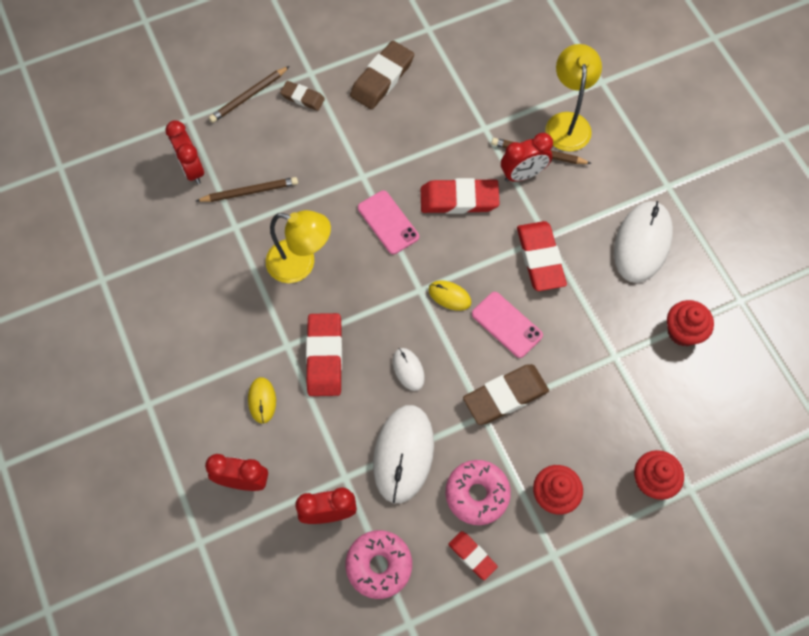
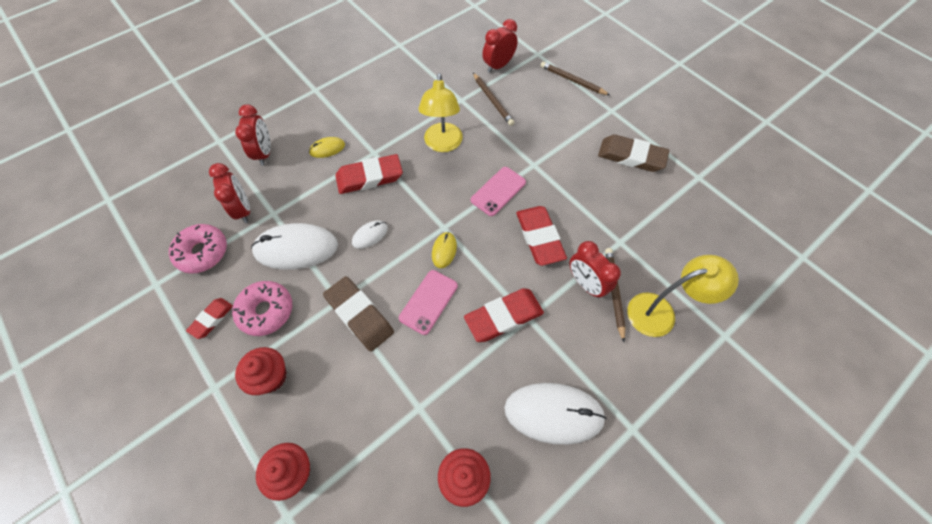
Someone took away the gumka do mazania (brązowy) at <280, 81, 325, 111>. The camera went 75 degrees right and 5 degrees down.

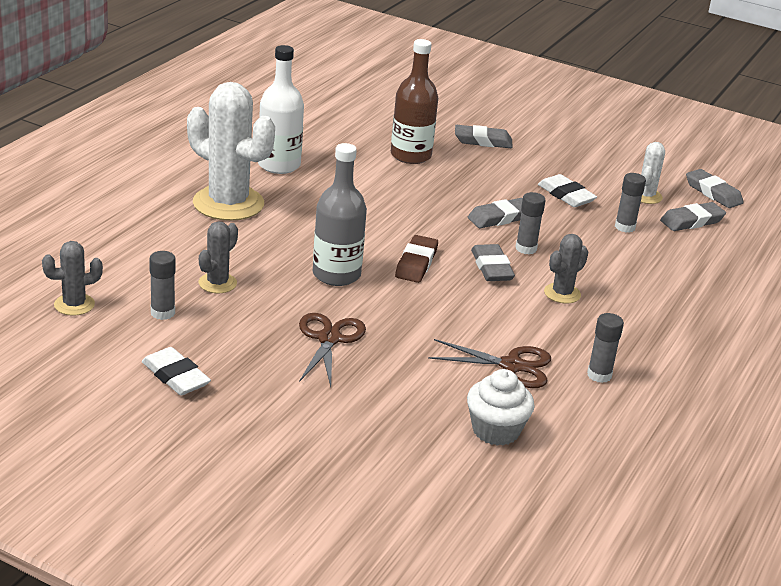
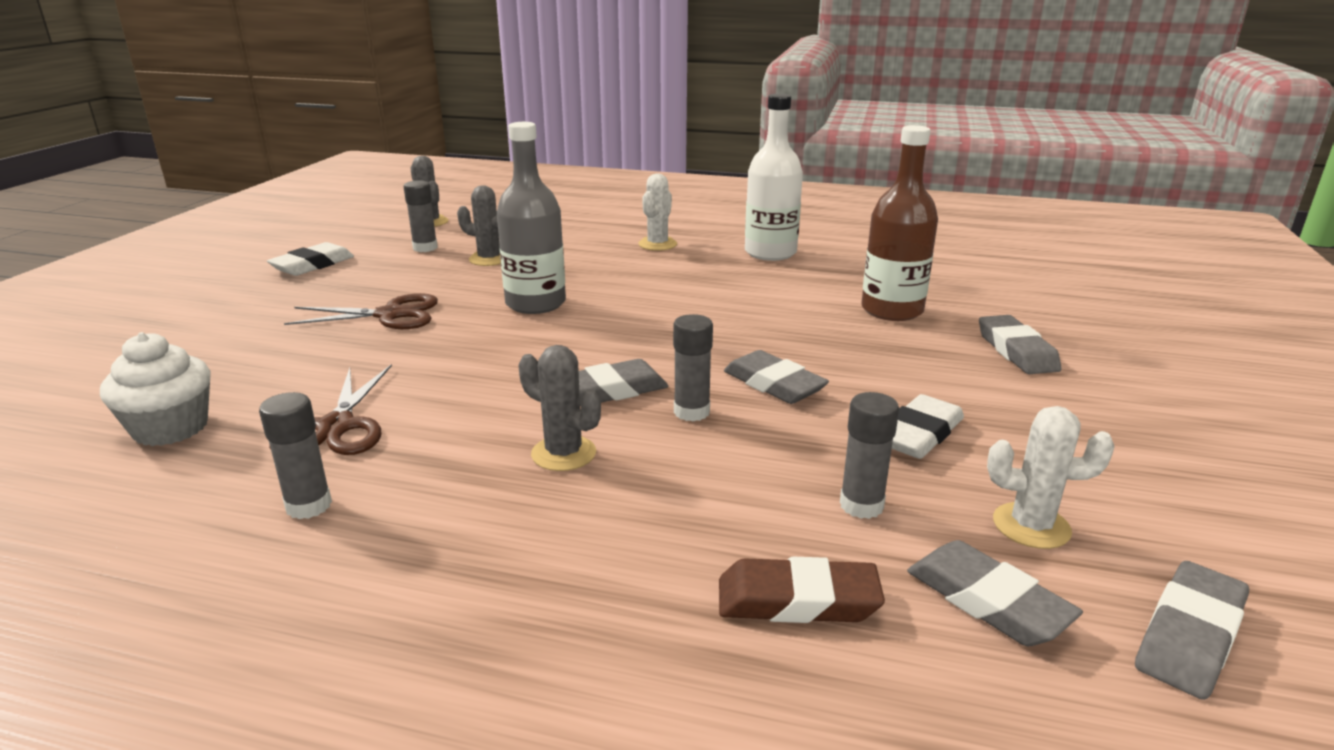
Someone scaled the kaktus (biały) at <187, 82, 275, 221> by 0.49. Someone carried the gumka do mazania (brązowy) from <395, 235, 438, 283> to <719, 557, 885, 623>. The camera went 80 degrees right and 5 degrees down.

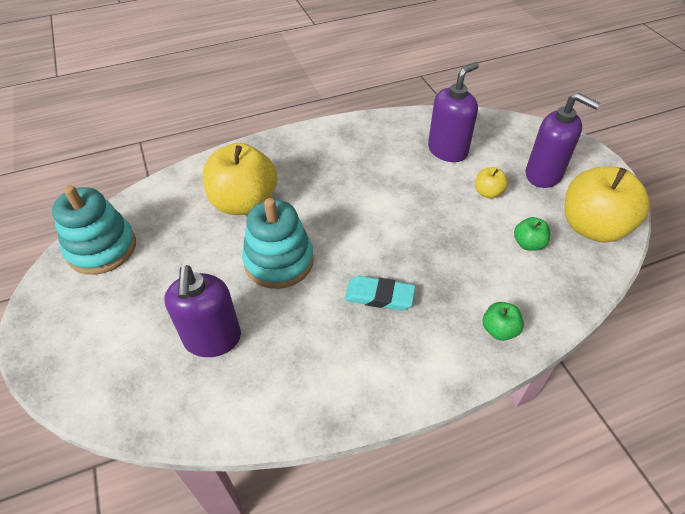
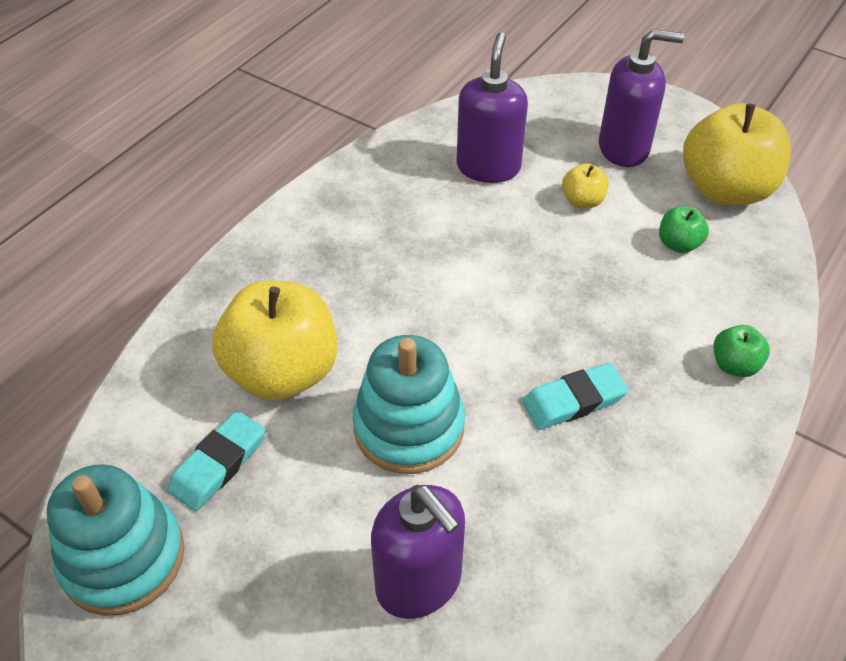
Someone put down the gumka do mazania (turkusowy) at <168, 411, 265, 511>. The camera went 35 degrees left and 0 degrees up.

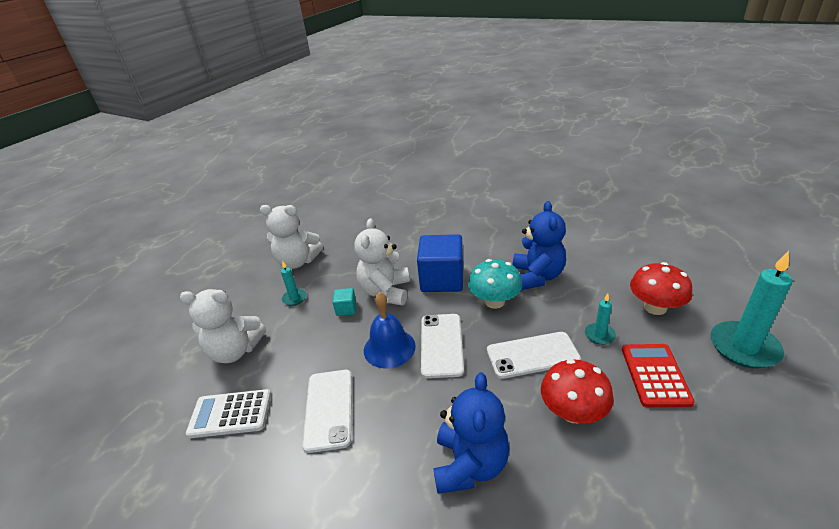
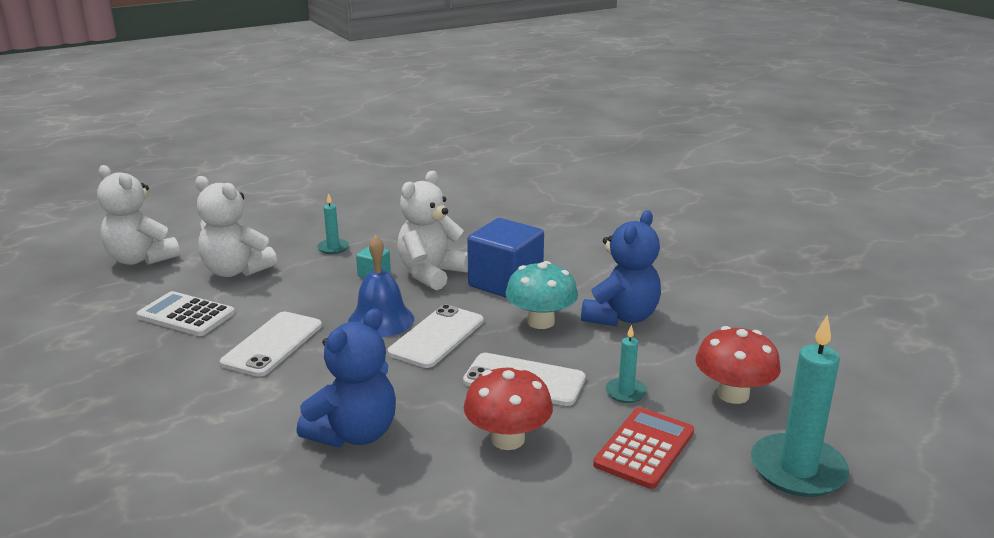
Someone carried the miś (biały) from <260, 205, 323, 269> to <97, 165, 180, 265>. The camera went 25 degrees right and 10 degrees down.

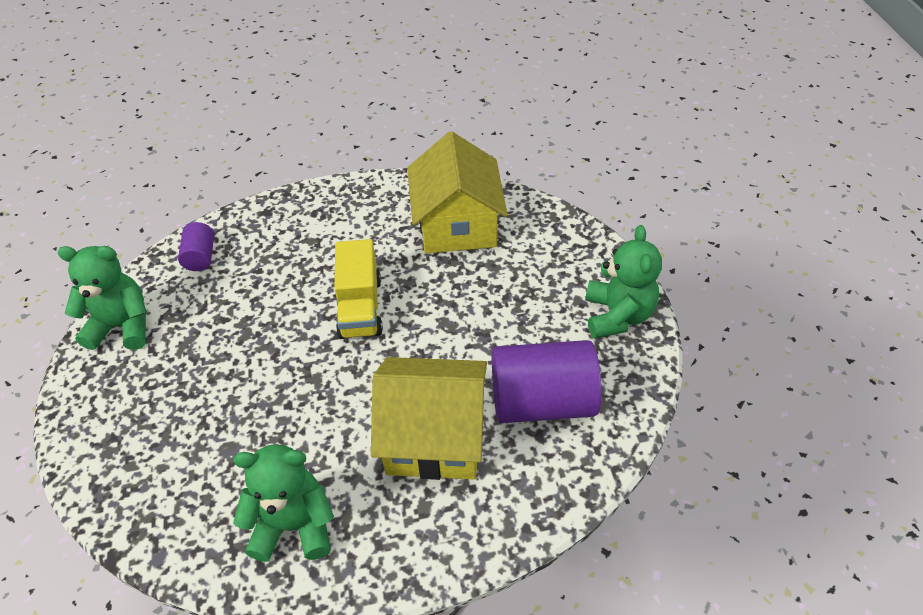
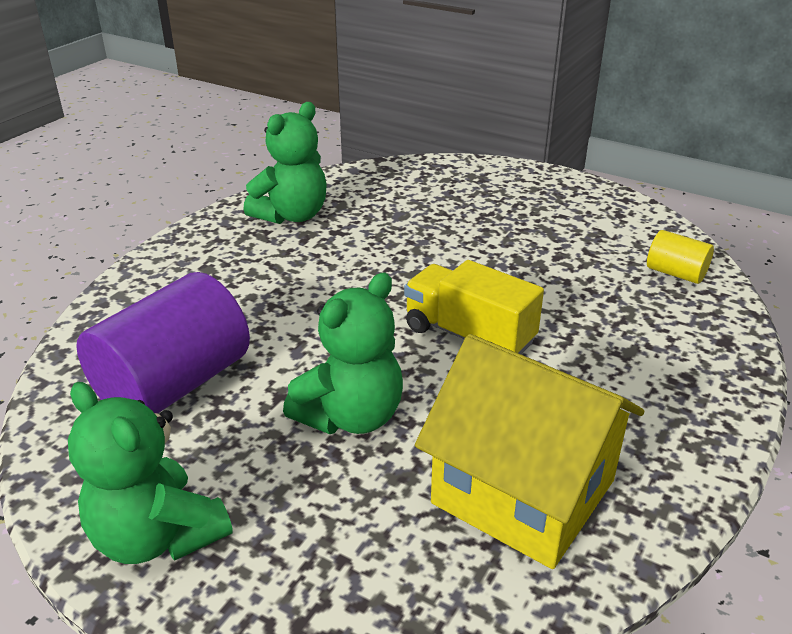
Someone repainted the walec (fioletowy) at <178, 222, 214, 271>, which became the walec (żółty) at <647, 230, 714, 284>. Someone carried the miś (zielony) from <58, 246, 147, 350> to <283, 272, 403, 434>. Someone took away the domek (żółty) at <371, 357, 487, 480>. The camera went 130 degrees right and 15 degrees down.

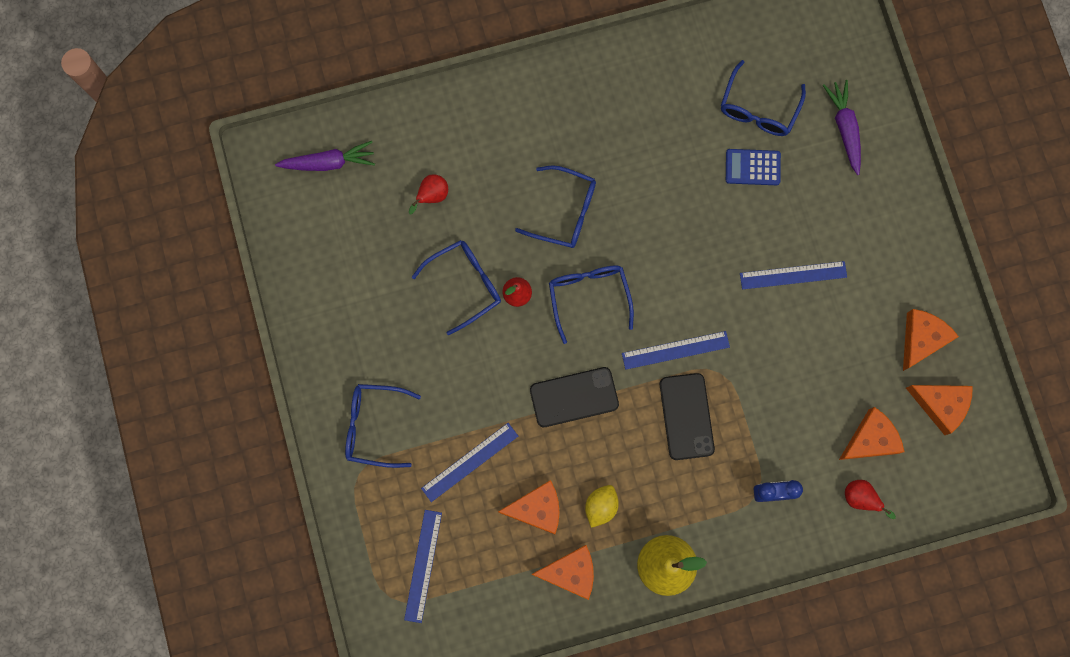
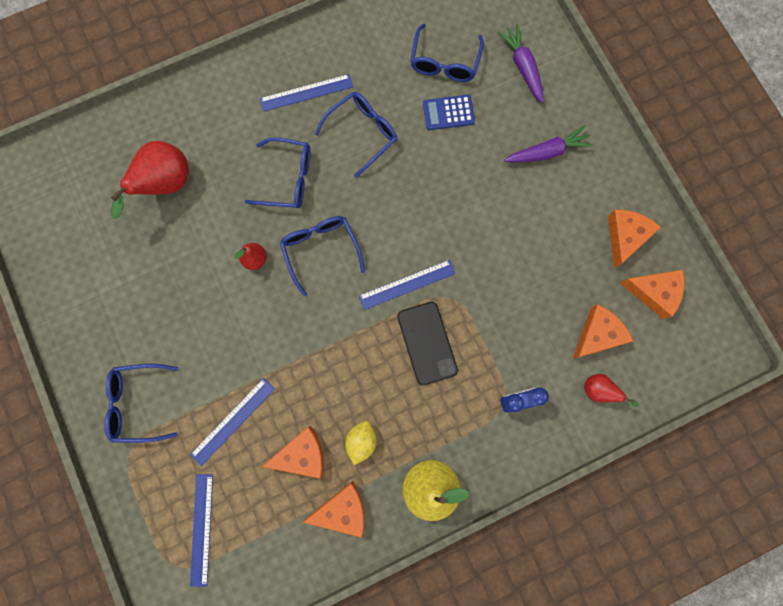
Someone carried the marchewka (fioletowy) from <275, 141, 375, 171> to <504, 125, 594, 163>. Someone scaled the gruszka (czerwony) at <409, 174, 448, 214> by 1.94. Someone carried the okulary (niebieski) from <412, 240, 501, 335> to <315, 92, 397, 178>. Someone carried the linijka (niebieski) from <740, 261, 847, 290> to <260, 74, 353, 112>. Someone took away the telefon (czarny) at <530, 367, 619, 427>. The camera went 10 degrees left and 0 degrees up.

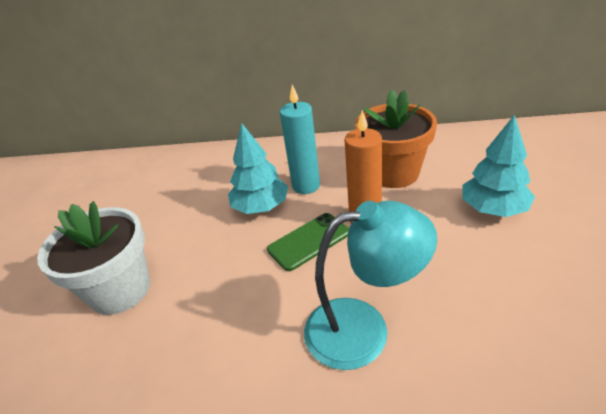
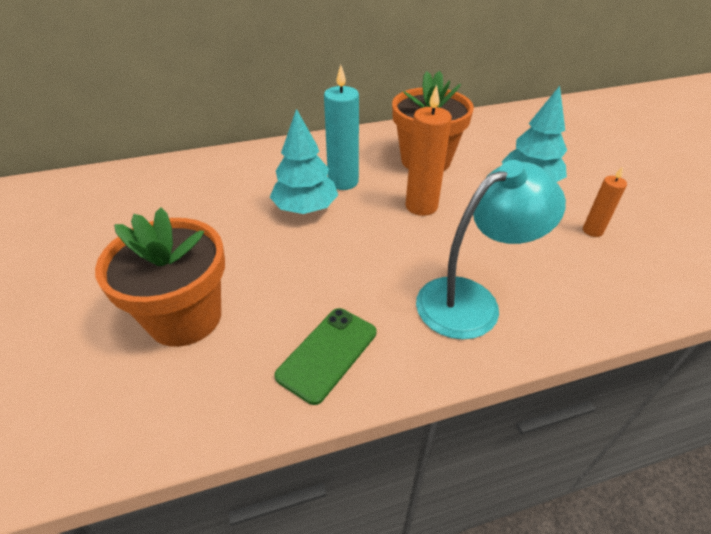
Someone repainted the doniczka (biały) at <37, 201, 150, 315>, which became the doniczka (pomarańczowy) at <95, 207, 225, 347>. Someone carried the telefon (zielony) from <267, 213, 349, 271> to <274, 308, 376, 405>. Someone put down the świeca (pomarańczowy) at <583, 167, 627, 237>. The camera went 25 degrees left and 5 degrees up.

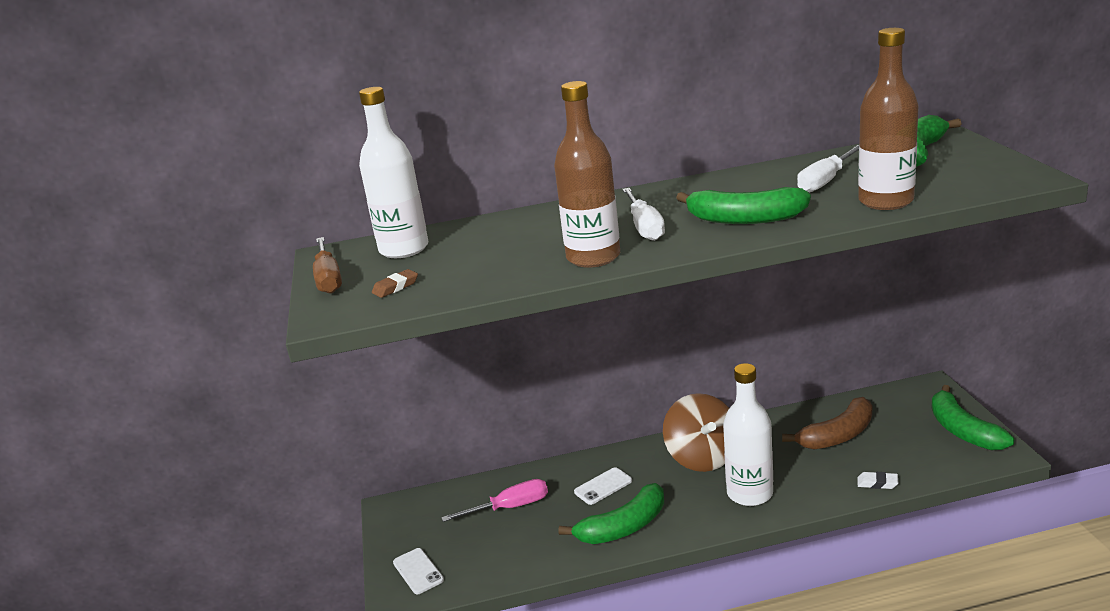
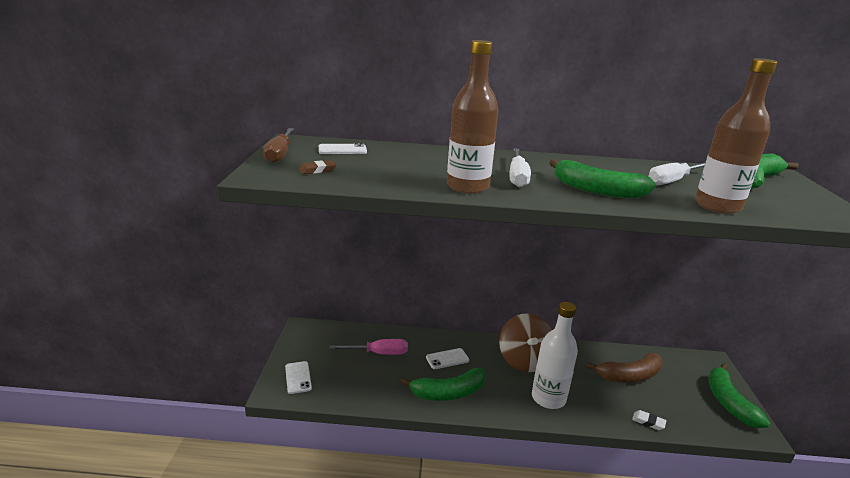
Someone swapped the butelka (biały) at <359, 87, 428, 258> for the telefon (biały) at <319, 143, 367, 154>. The camera went 10 degrees right and 0 degrees up.

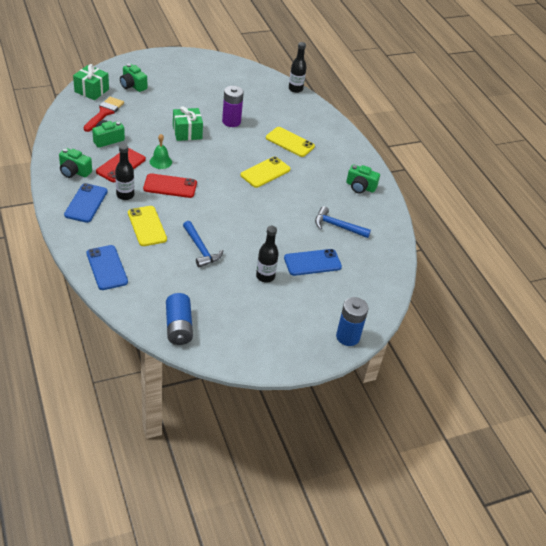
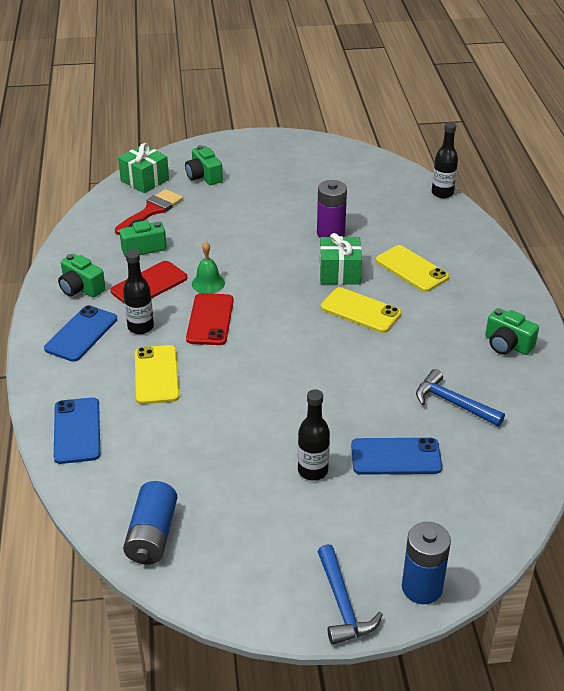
Someone carried the prezent (zielony) from <173, 106, 203, 141> to <320, 233, 362, 285>. Someone rotated the telefon (żółty) at <241, 156, 291, 188> by 60 degrees clockwise. Someone rotated the telefon (czerwony) at <143, 173, 197, 198> by 75 degrees clockwise. Someone carried the młotek (niebieski) from <183, 221, 223, 268> to <317, 544, 383, 645>. The camera went 20 degrees right and 5 degrees down.

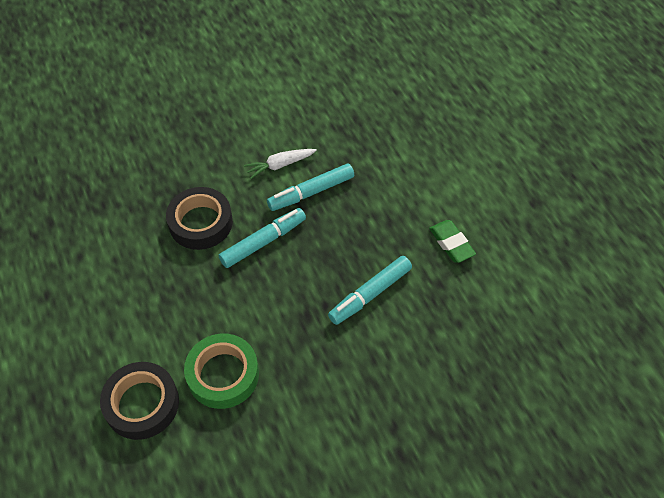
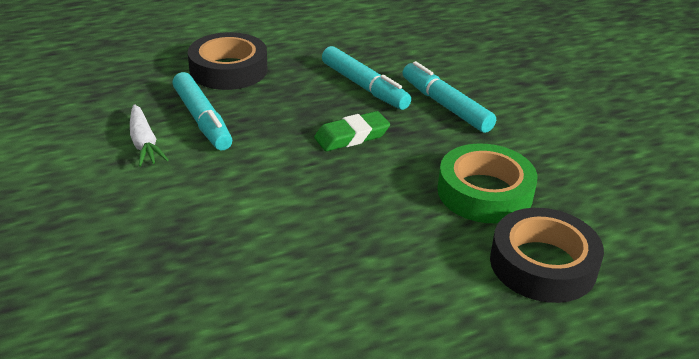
Someone carried the taśma klejąca (czarny) from <166, 187, 233, 250> to <188, 32, 268, 90>. Someone carried the flamaster (turkusowy) from <219, 208, 306, 268> to <402, 61, 496, 133>. Someone carried the gumka do mazania (zielony) from <429, 220, 476, 263> to <314, 111, 390, 151>. The camera went 90 degrees left and 20 degrees down.

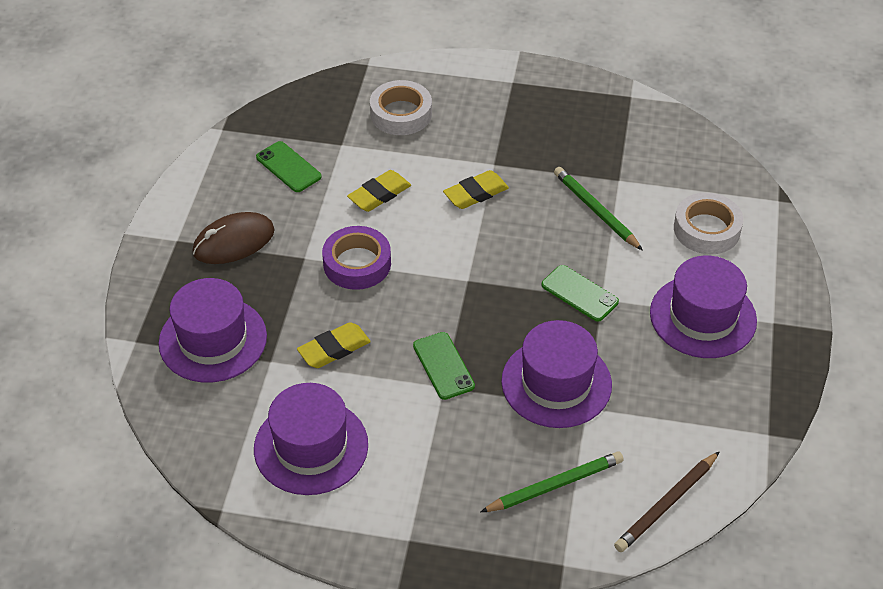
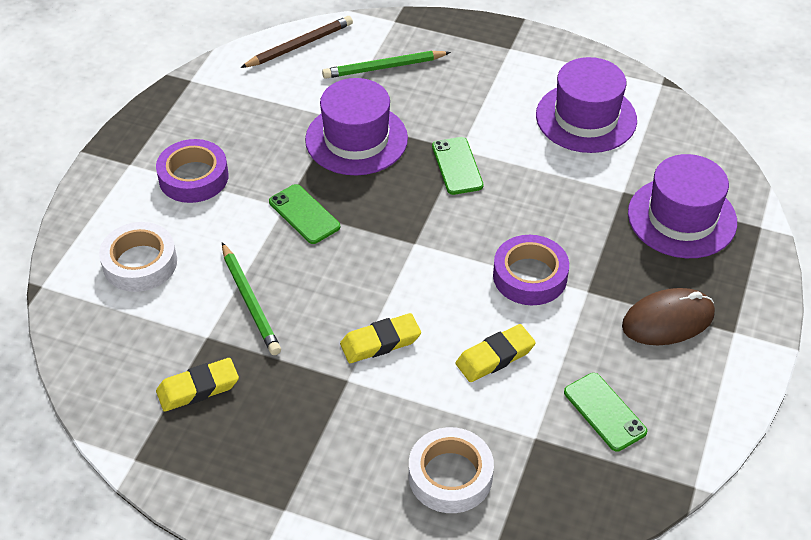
Someone swapped the kapelusz (fioletowy) at <650, 255, 757, 358> for the taśma klejąca (fioletowy) at <156, 139, 228, 203>. Someone carried the gumka do mazania (żółty) from <297, 322, 371, 368> to <156, 358, 239, 412>. The camera went 170 degrees left and 0 degrees up.

